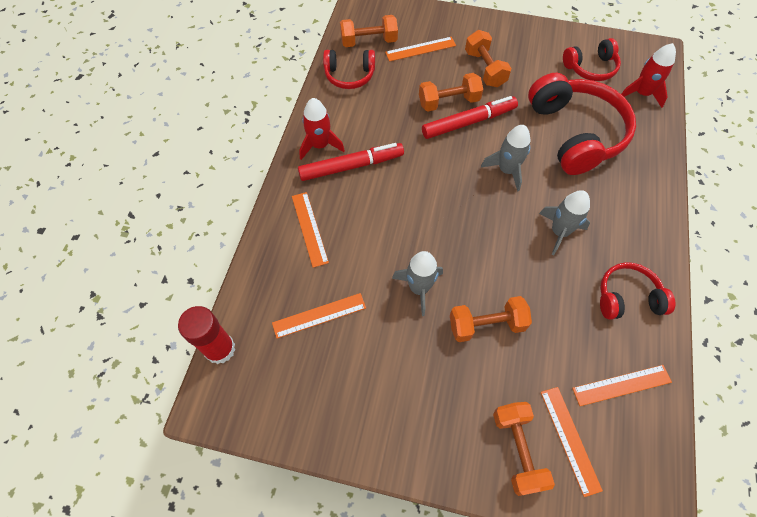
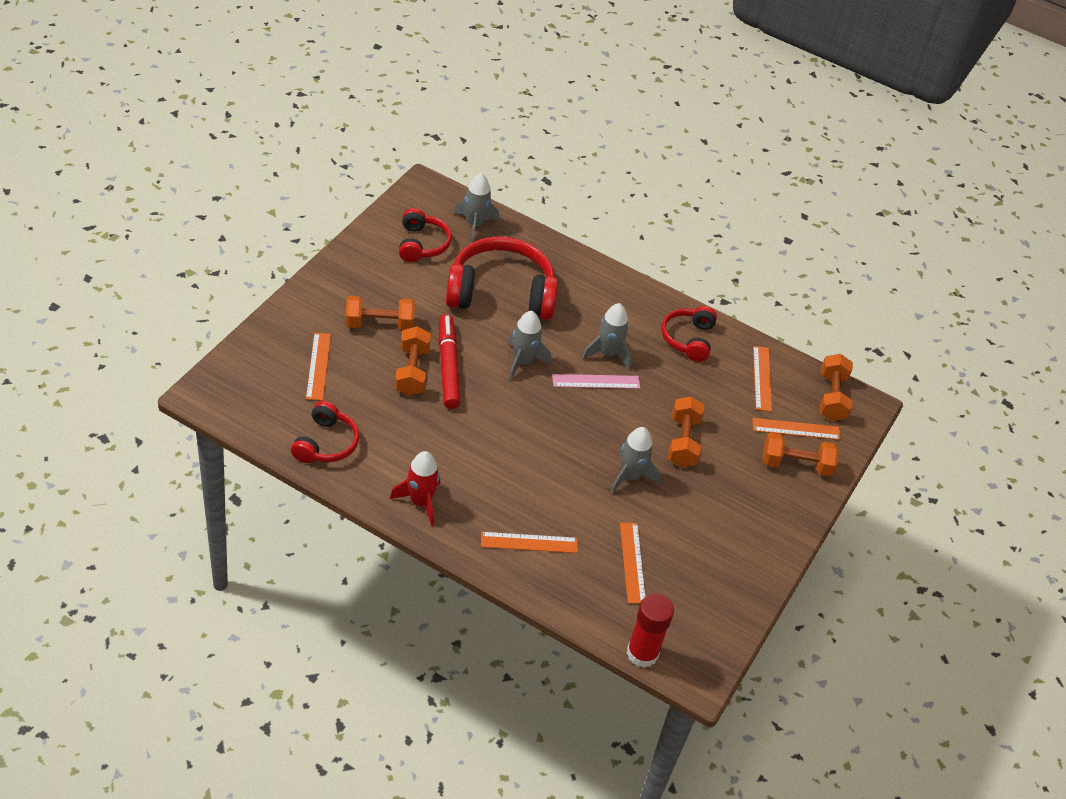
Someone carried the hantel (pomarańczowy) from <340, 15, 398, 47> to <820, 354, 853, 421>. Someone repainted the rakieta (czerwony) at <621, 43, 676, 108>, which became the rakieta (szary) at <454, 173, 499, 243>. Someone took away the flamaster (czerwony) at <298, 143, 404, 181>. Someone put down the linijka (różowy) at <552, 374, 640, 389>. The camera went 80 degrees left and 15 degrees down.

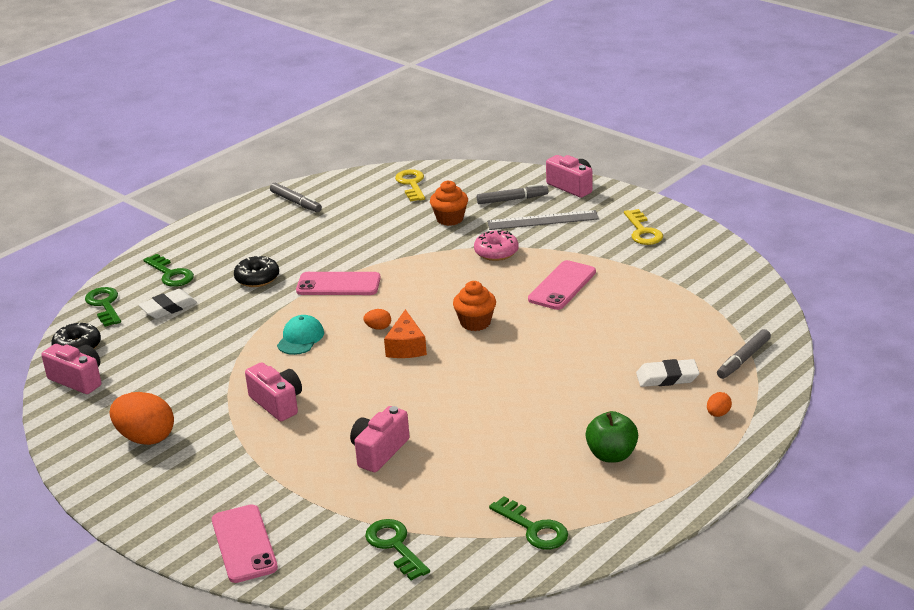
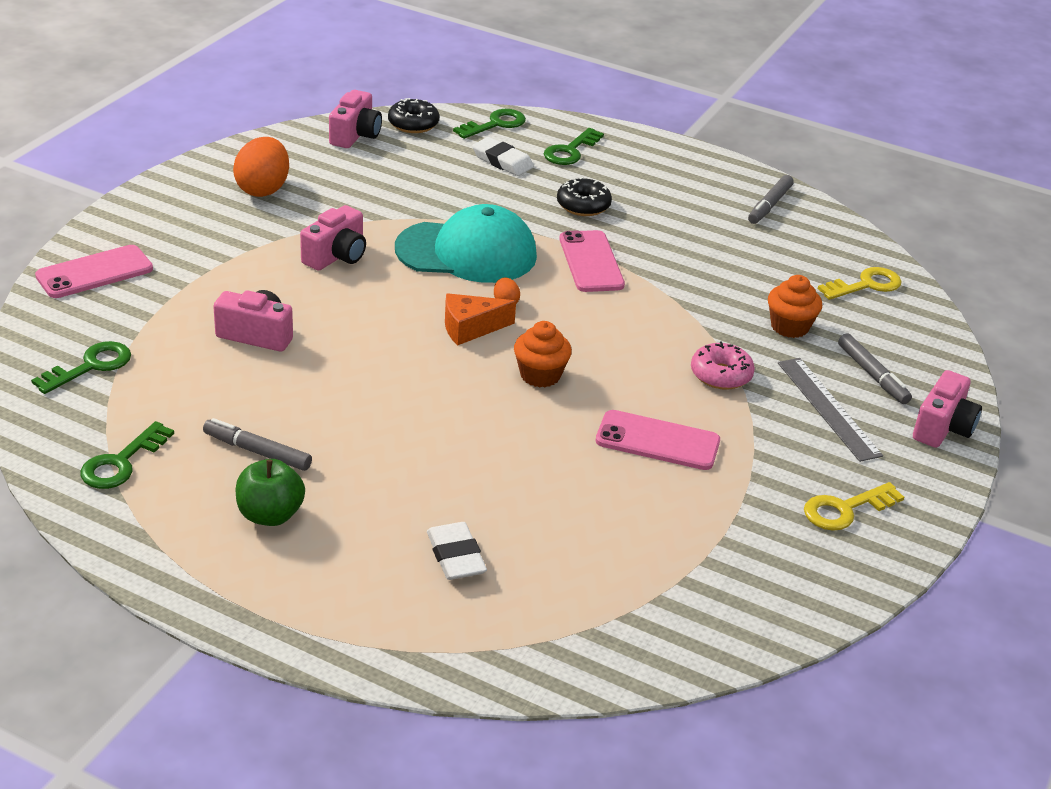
Someone scaled the czapka (turkusowy) at <277, 315, 324, 355> by 2.07. Someone carried the flamaster (szary) from <717, 329, 771, 379> to <203, 418, 312, 471>. Someone took away the jajko (pomarańczowy) at <707, 392, 732, 417>. The camera went 70 degrees right and 5 degrees up.

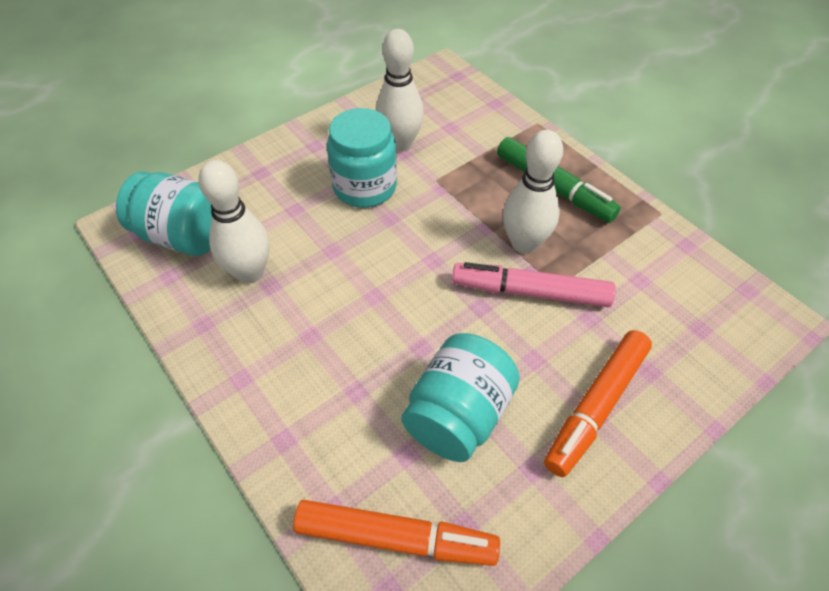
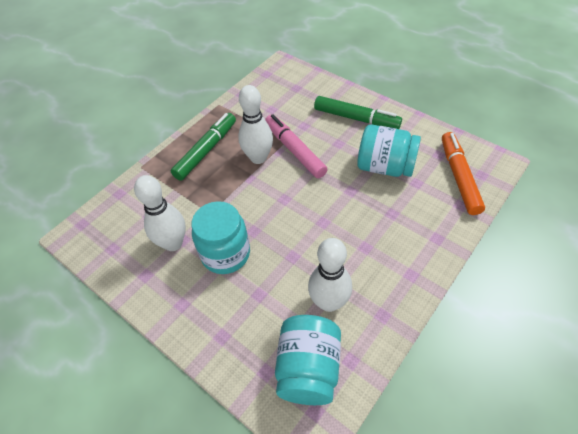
Someone rotated the flamaster (różowy) at <452, 262, 616, 307> by 150 degrees clockwise. Someone repainted the flamaster (pomarańczowy) at <544, 330, 652, 477>, which became the flamaster (zielony) at <314, 96, 402, 129>. The camera went 100 degrees left and 0 degrees up.

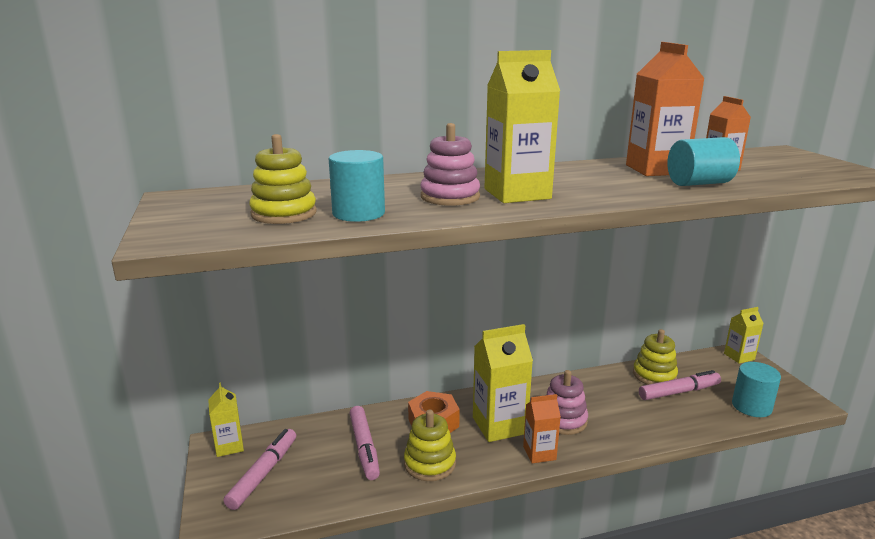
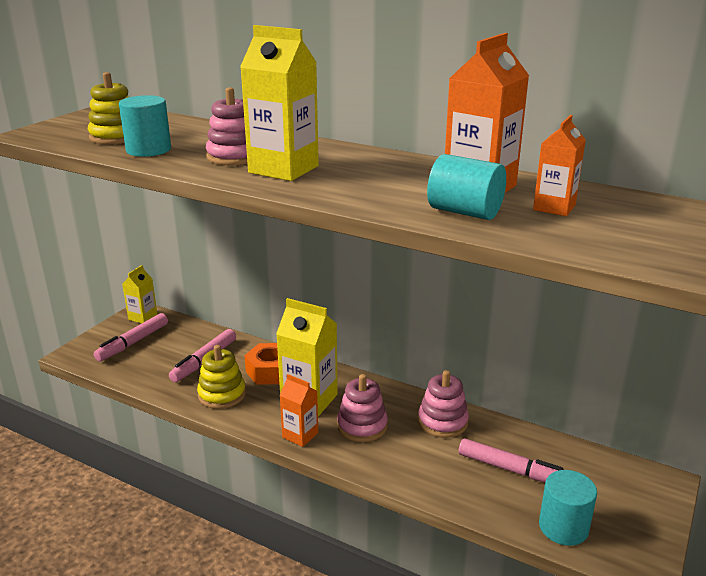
Someone took away the karton mleka (żółty) at <724, 307, 764, 364>. Someone took away the zabawka nakładanka (żółty) at <633, 329, 678, 385>. Someone rotated the flamaster (różowy) at <224, 429, 296, 510> by 150 degrees clockwise. Someone put down the zabawka nakładanka (różowy) at <418, 370, 469, 438>. The camera went 45 degrees right and 5 degrees up.

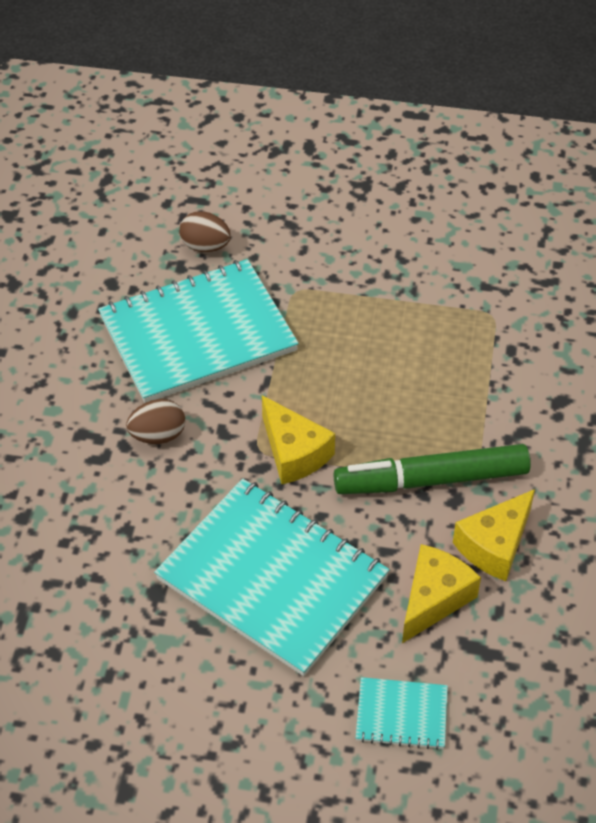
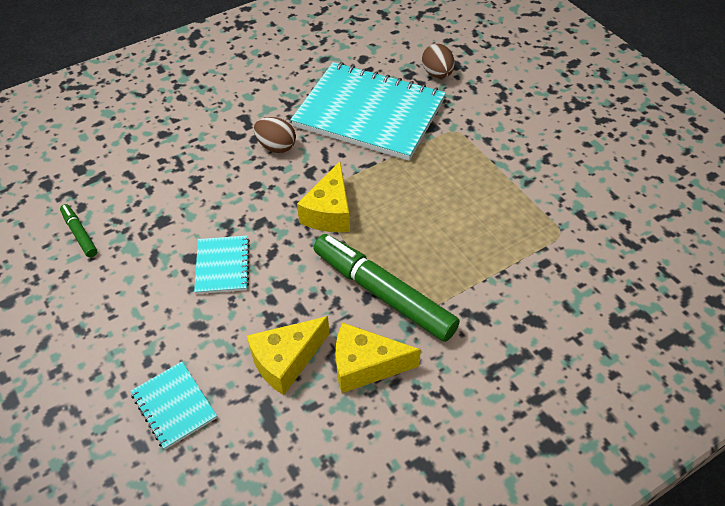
Someone scaled the zeszyt (turkusowy) at <154, 478, 390, 676> by 0.44. Someone rotated the ser (żółty) at <402, 544, 481, 643> by 150 degrees clockwise. Someone put down the flamaster (zielony) at <60, 204, 97, 257>. The camera went 50 degrees right and 0 degrees up.

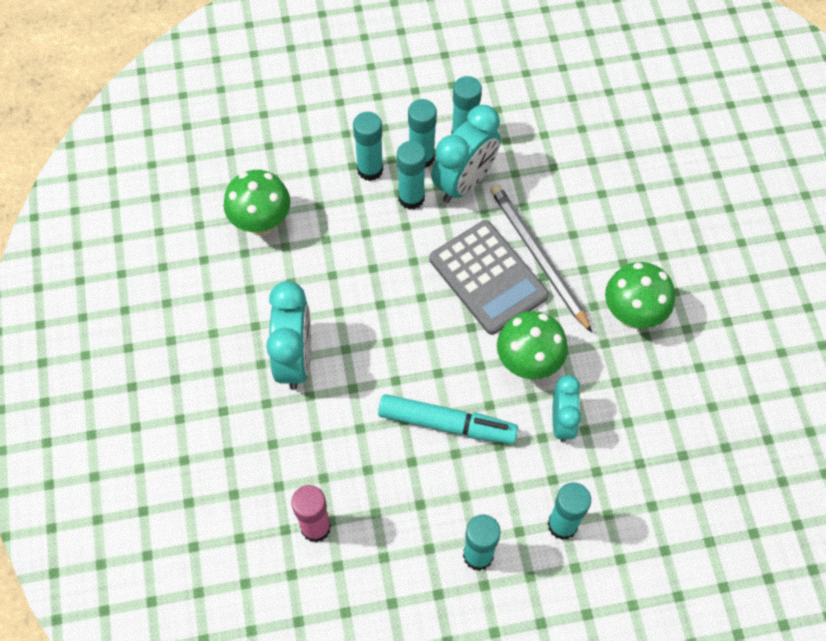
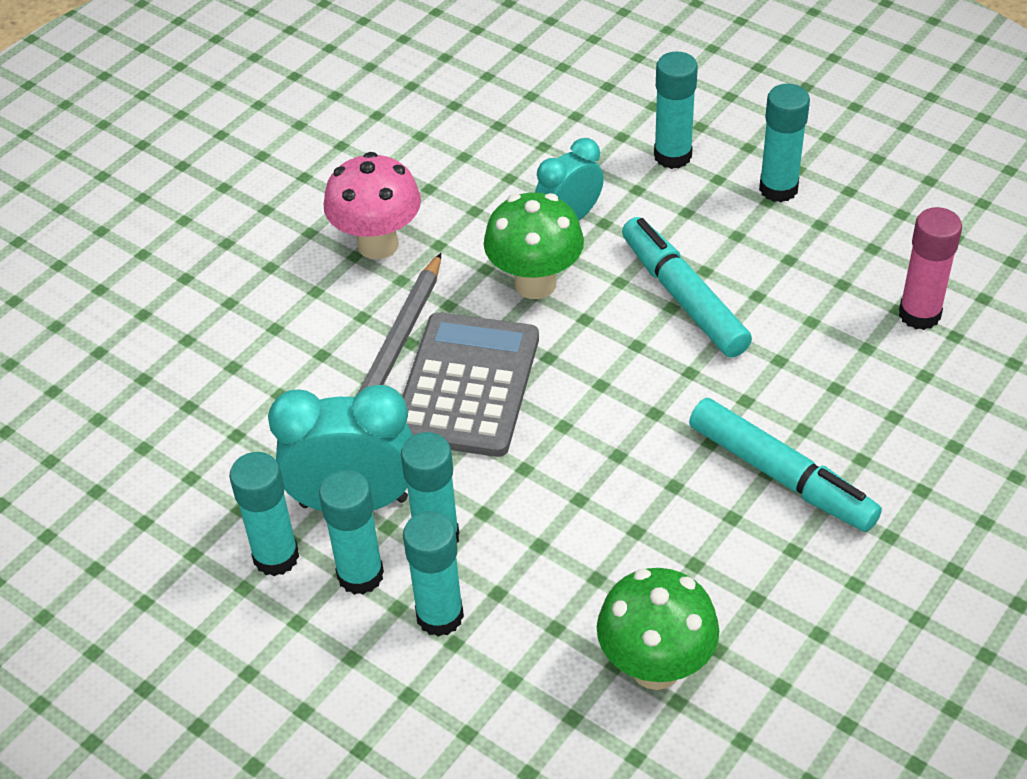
Someone repainted the grzyb (zielony) at <605, 262, 675, 328>, which became the grzyb (różowy) at <324, 152, 421, 259>. Someone swapped the budzik (turkusowy) at <266, 281, 311, 390> for the flamaster (turkusowy) at <689, 398, 882, 532>. The camera went 130 degrees left and 15 degrees down.

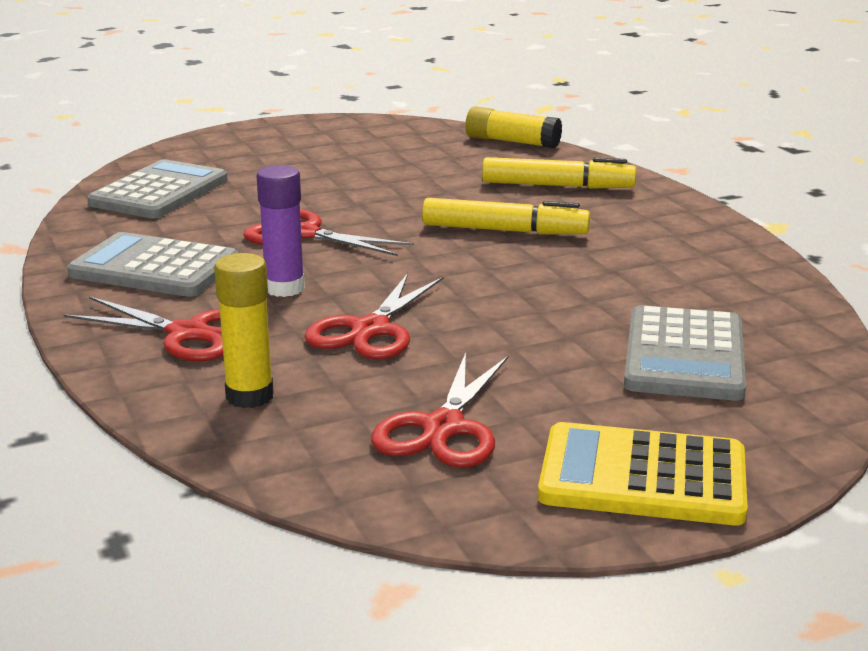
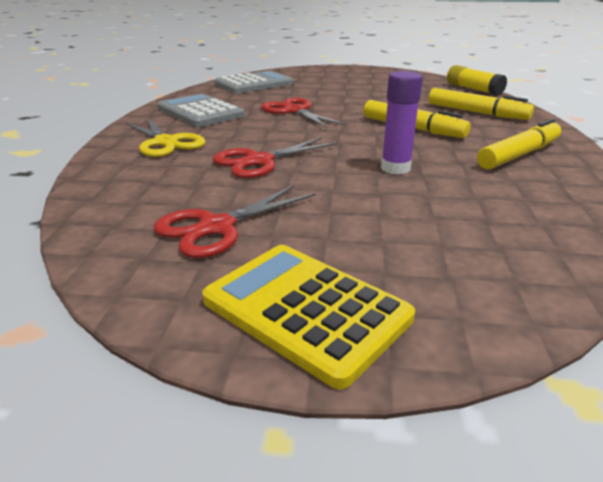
Someone carried the klej w sztyfcie (fioletowy) from <257, 165, 305, 297> to <381, 71, 423, 175>. Someone took away the klej w sztyfcie (żółty) at <214, 253, 274, 408>. Someone repainted the nożyczki (czerwony) at <64, 296, 223, 362>, which became the nożyczki (żółty) at <125, 117, 206, 157>. Someone took away the kalkulator (szary) at <624, 305, 746, 401>. Someone put down the flamaster (żółty) at <477, 119, 561, 169>. The camera went 30 degrees right and 5 degrees up.

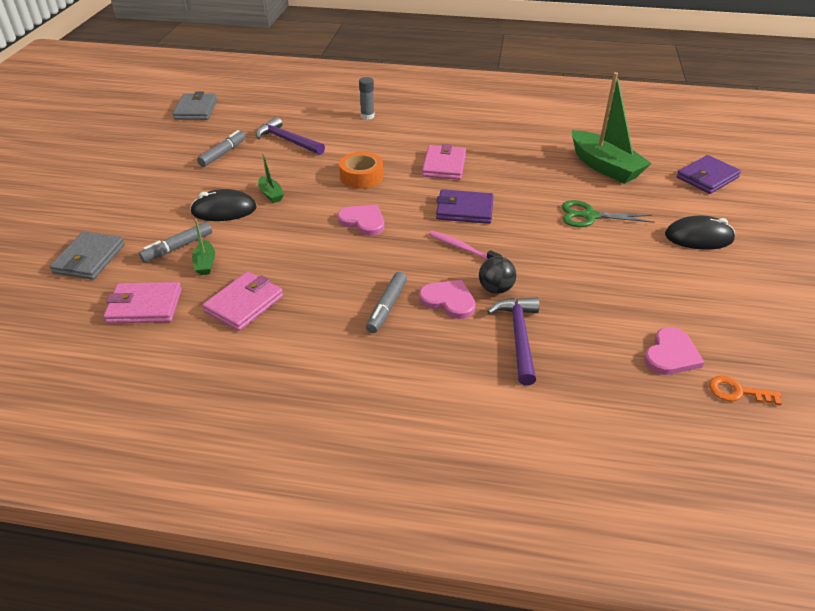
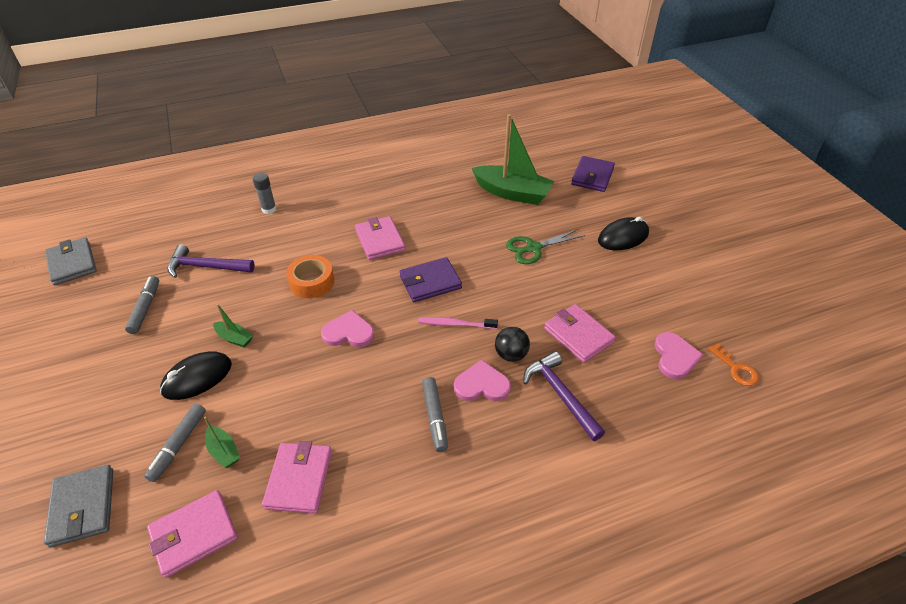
Someone rotated the klucz (pomarańczowy) at <709, 376, 782, 406> by 105 degrees counterclockwise. Someone put down the portfel (różowy) at <544, 304, 616, 363>. The camera went 30 degrees left and 5 degrees up.

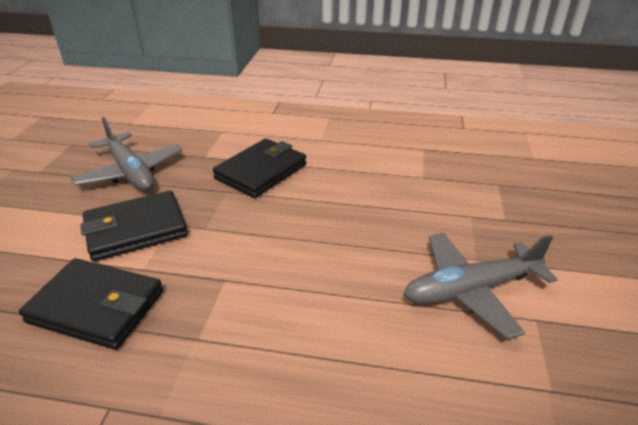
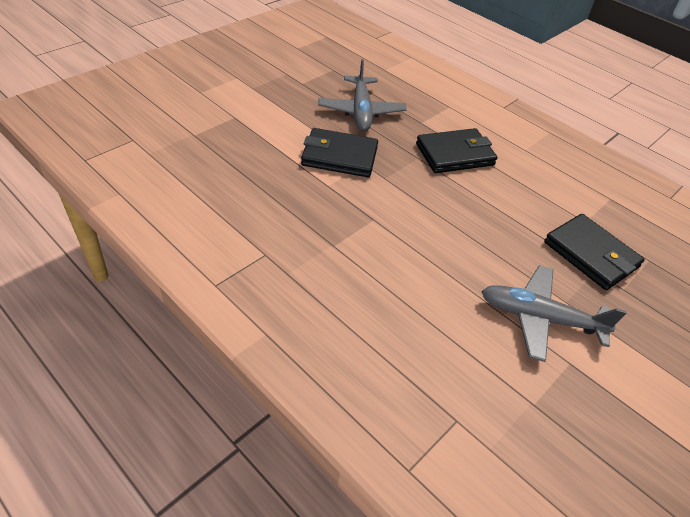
Someone carried the portfel (czarny) from <19, 258, 163, 350> to <544, 214, 645, 290>. The camera went 30 degrees right and 10 degrees up.

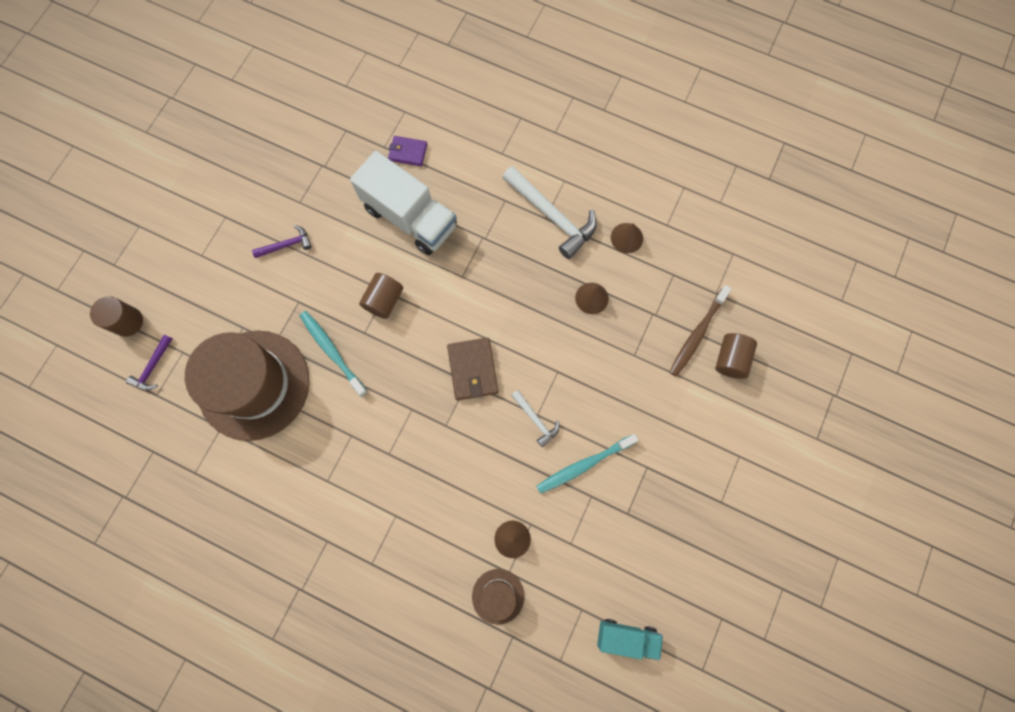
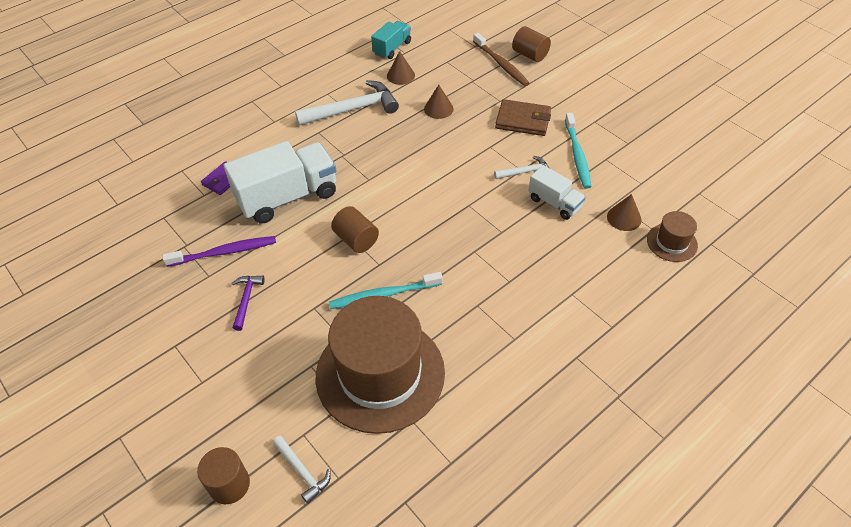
Someone repainted the młotek (fioletowy) at <126, 334, 173, 391>, which became the młotek (biały) at <273, 436, 331, 504>. Someone carried the portfel (brązowy) from <447, 338, 498, 400> to <495, 99, 551, 136>. Someone carried the ciężarówka (turkusowy) from <597, 619, 663, 660> to <371, 21, 411, 59>. Someone put down the ciężarówka (biały) at <528, 165, 586, 220>. Someone put down the szczoteczka do zębów (fioletowy) at <162, 236, 276, 267>. The camera went 65 degrees left and 25 degrees down.

